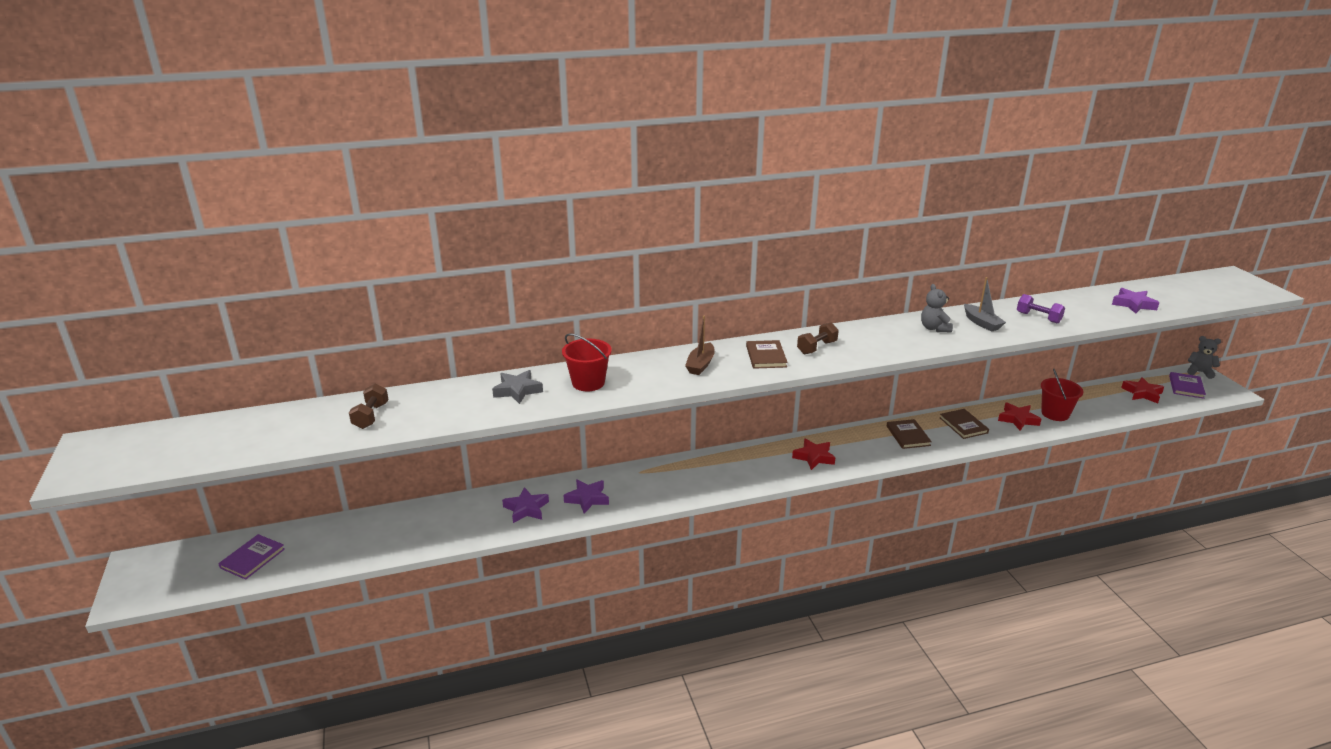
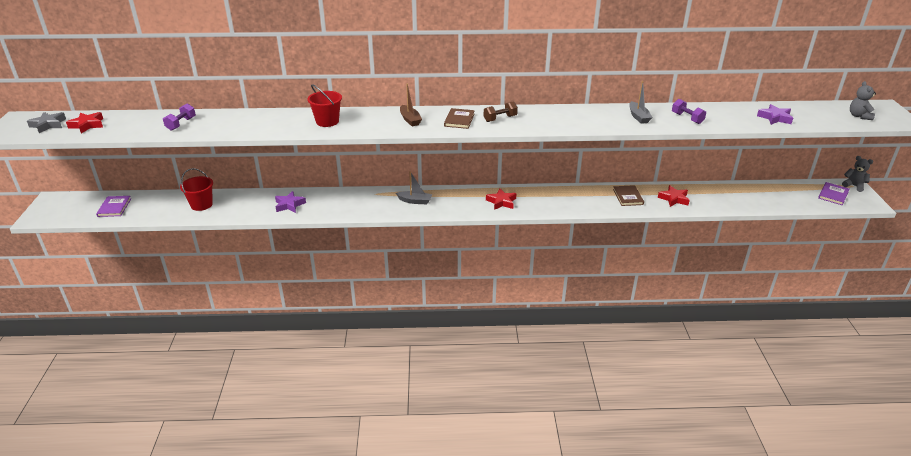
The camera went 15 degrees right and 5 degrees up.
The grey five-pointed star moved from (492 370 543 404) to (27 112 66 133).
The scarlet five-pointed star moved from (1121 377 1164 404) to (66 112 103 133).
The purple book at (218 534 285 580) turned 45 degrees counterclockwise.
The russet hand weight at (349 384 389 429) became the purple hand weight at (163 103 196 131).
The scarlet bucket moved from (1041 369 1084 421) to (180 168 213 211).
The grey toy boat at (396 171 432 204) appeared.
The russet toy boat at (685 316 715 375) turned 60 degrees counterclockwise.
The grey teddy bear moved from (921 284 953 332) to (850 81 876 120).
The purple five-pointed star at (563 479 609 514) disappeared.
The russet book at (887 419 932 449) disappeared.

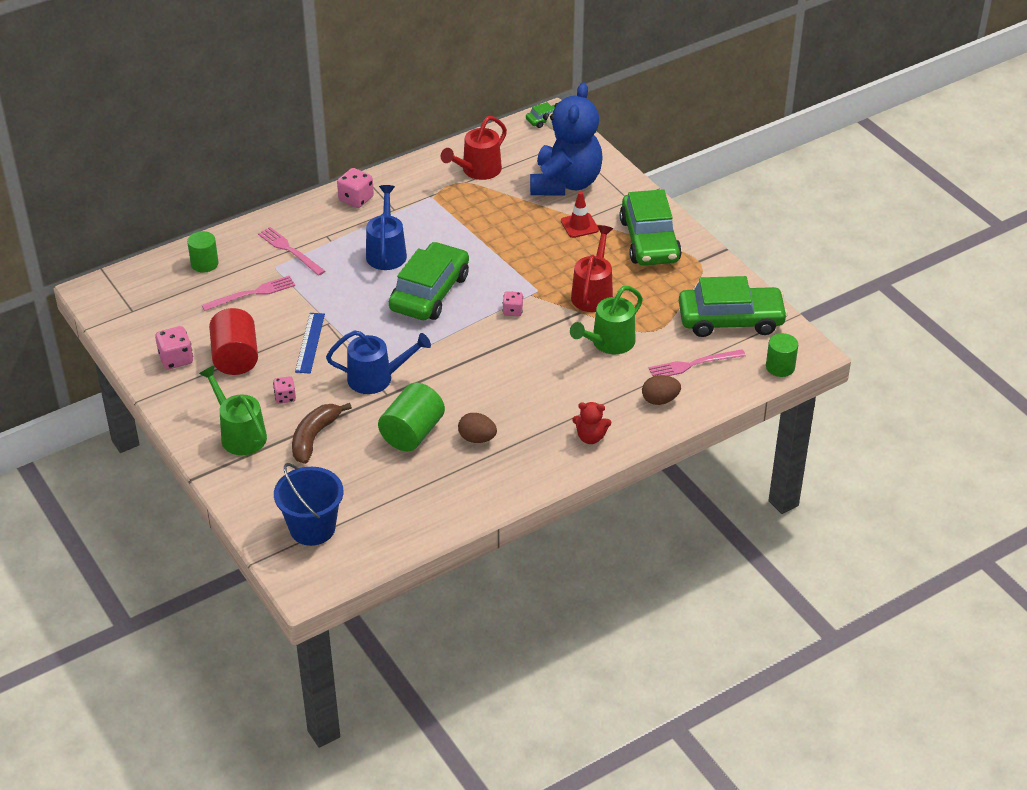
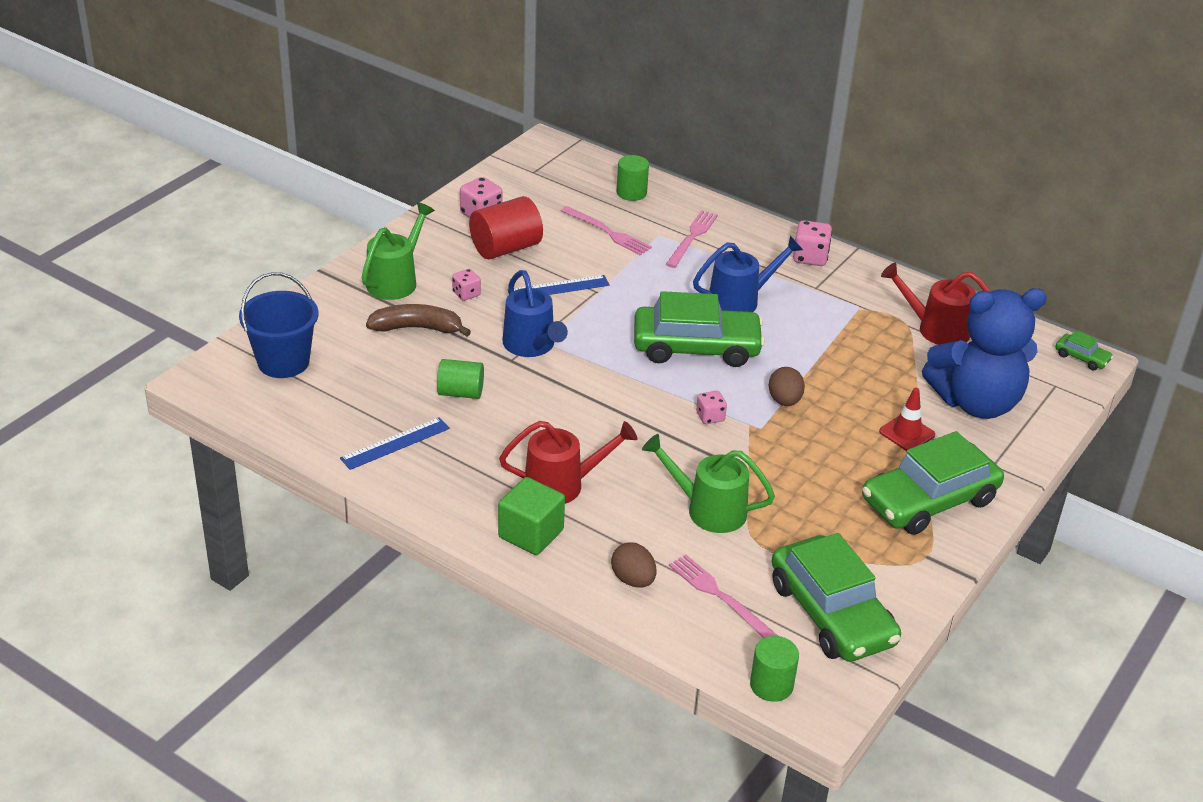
The camera went 65 degrees right and 5 degrees down.
The royal blue measuring stick at (340 417 450 470) appeared.
The emerald cylinder shape at (378 383 445 451) changed to 0.65 times the size.
The scarlet teddy bear at (572 402 611 444) was replaced by the emerald cube at (498 477 565 555).
The scarlet sprinkling can moved from (571 225 613 312) to (499 421 637 504).
The russet toy egg moved from (458 413 497 443) to (769 367 805 406).

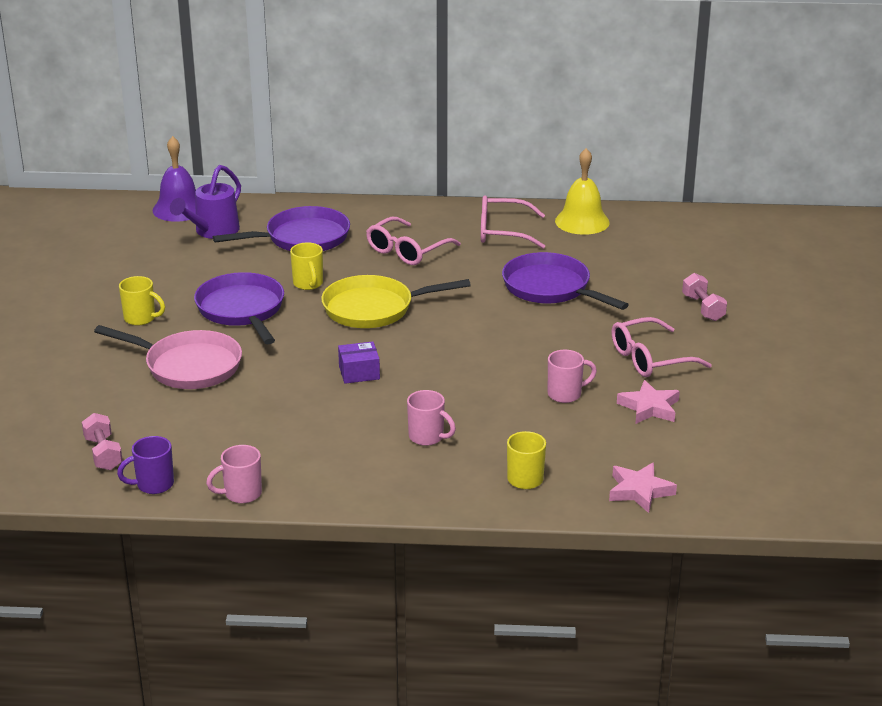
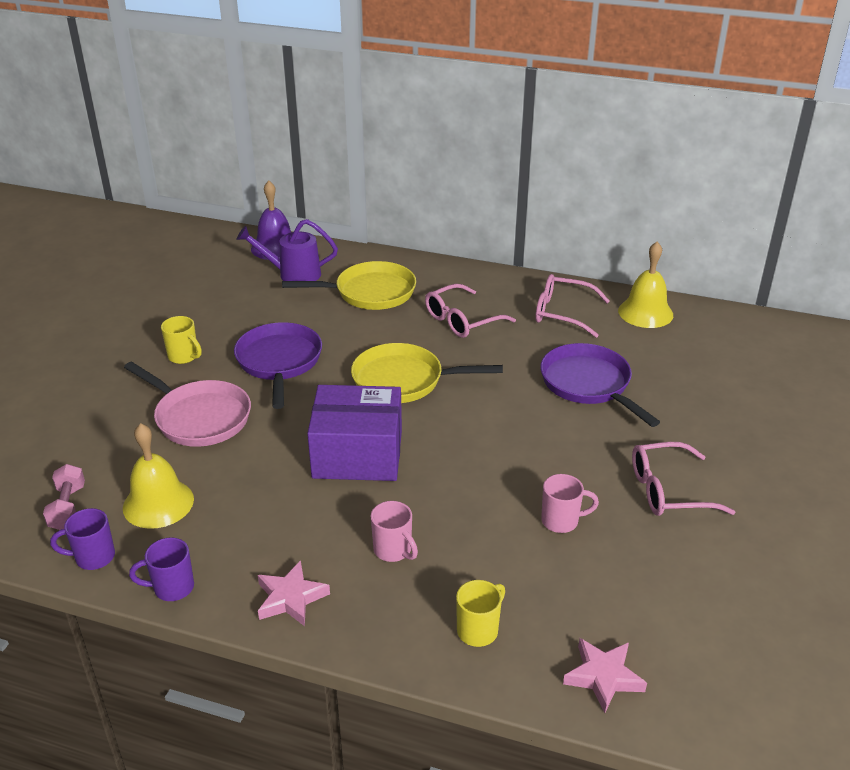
The camera went 15 degrees right and 5 degrees up.
The golden bell at (123 423 194 529) appeared.
The rosy coffee mug at (206 445 262 503) became the purple coffee mug at (129 537 194 601).
The purple sprinkling can at (170 165 241 239) turned 45 degrees clockwise.
The rosy five-pointed star moved from (617 380 680 424) to (258 560 330 626).
The purple frying pan at (213 206 350 251) became the golden frying pan at (282 261 416 310).
The purple box at (338 341 380 384) changed to 2.24 times the size.
The golden coffee mug at (290 242 323 290) disappeared.
The rosy hand weight at (682 273 727 321) disappeared.

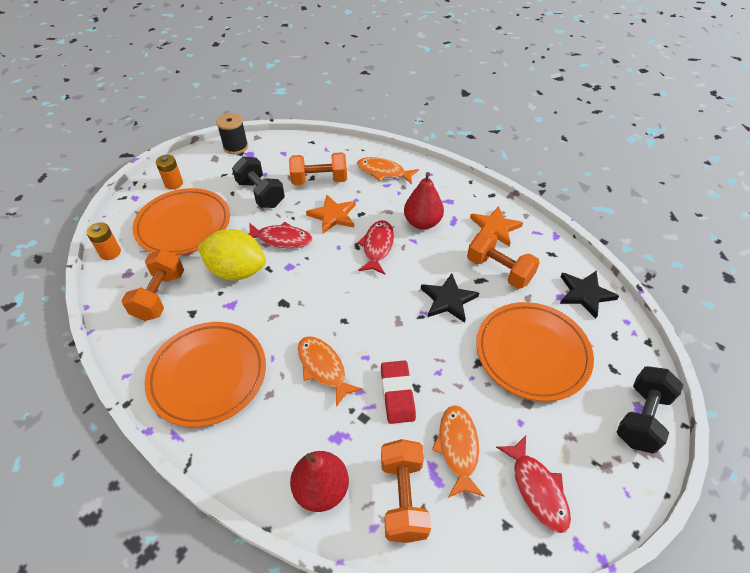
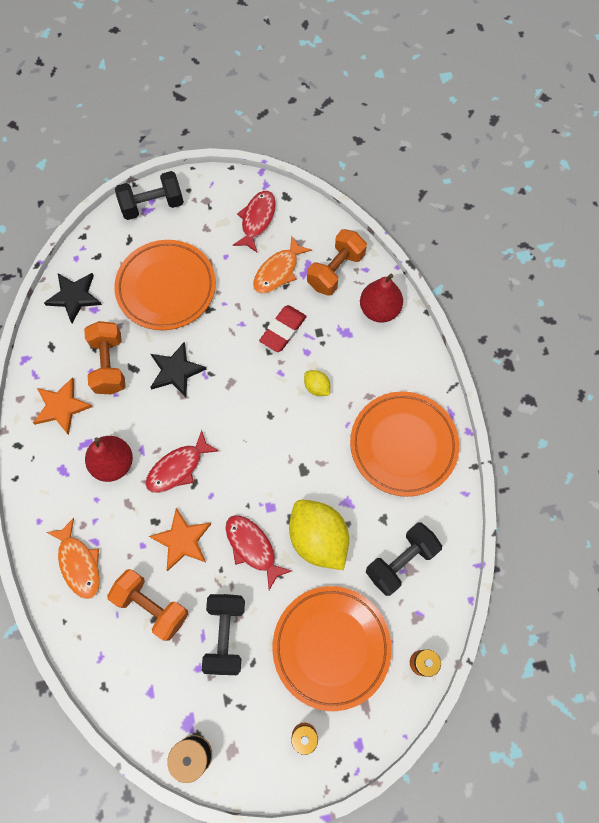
The camera went 140 degrees left and 20 degrees up.
The bright orange fish figure at (298 336 363 407) was replaced by the golden toy lemon at (304 370 330 396).
The bright orange hand weight at (121 249 184 321) became the ebony hand weight at (366 523 442 596).

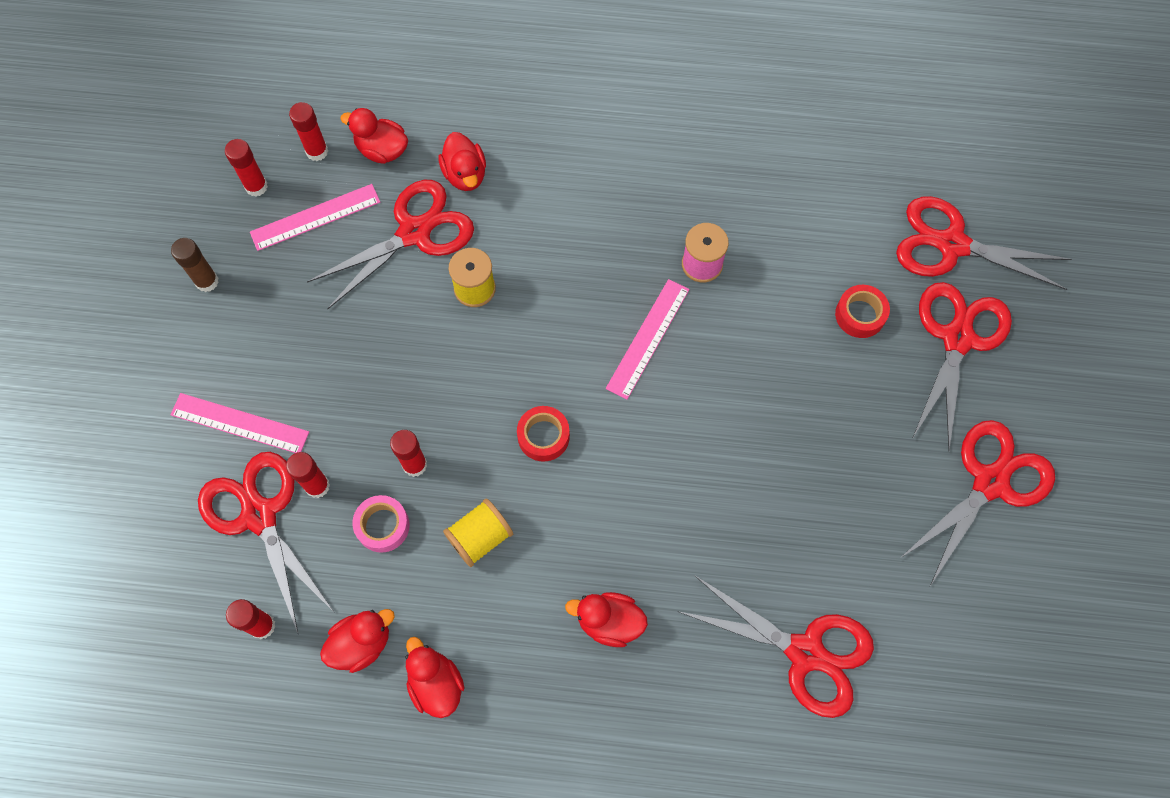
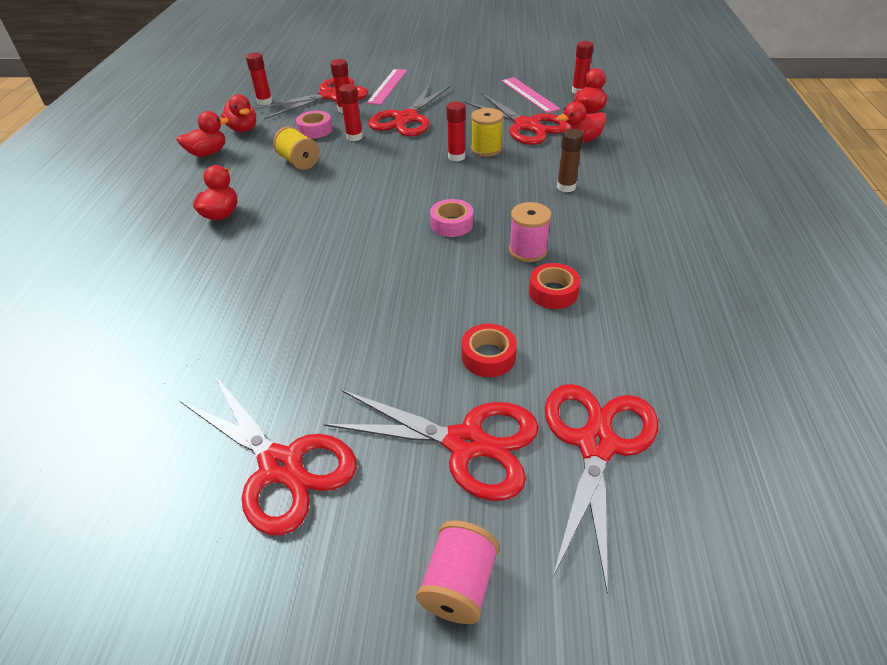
The camera went 90 degrees right and 25 degrees down.
The scarlet scissors moved from (677 575 874 718) to (368 84 451 137).
The rosy bobbin at (416 521 499 624) appeared.
The rosy measuring stick at (606 279 690 400) was replaced by the rosy roll of tape at (430 199 473 237).
The scarlet stick of glue moved from (225 139 268 197) to (446 101 466 161).
The scarlet roll of tape moved from (517 406 570 462) to (529 263 580 309).
The russet stick of glue moved from (171 238 219 292) to (557 129 584 192).

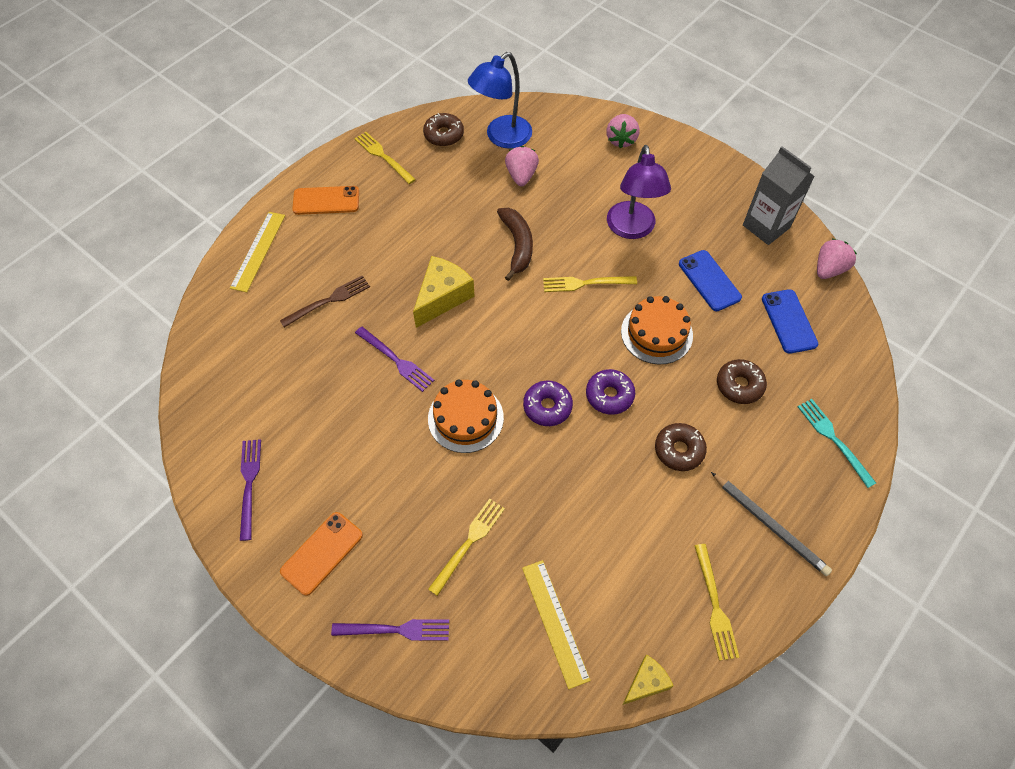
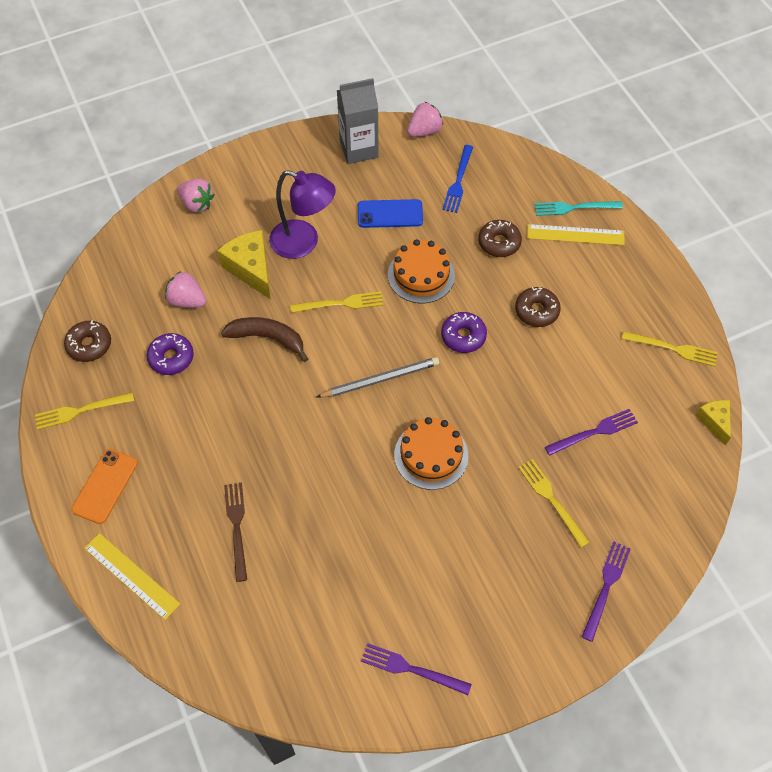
The camera went 65 degrees left and 0 degrees up.
The purple donut moved from (523 381 573 426) to (147 333 194 375).
The golden piece of cheese moved from (413 256 475 328) to (217 230 271 300).
The golden fork at (543 276 637 292) turned 120 degrees counterclockwise.
The grey lead pencil moved from (711 472 832 576) to (317 357 439 398).
The rosy toy strawberry at (817 238 857 279) turned 75 degrees clockwise.
The royal blue smartphone at (762 289 818 354) was replaced by the royal blue fork at (442 145 473 213).
The golden measuring stick moved from (522 560 591 689) to (527 224 625 245).
The purple fork moved from (355 327 434 392) to (545 409 638 456).
The bright orange smartphone at (280 512 363 596) disappeared.
The royal blue desk lamp at (468 52 532 149) disappeared.

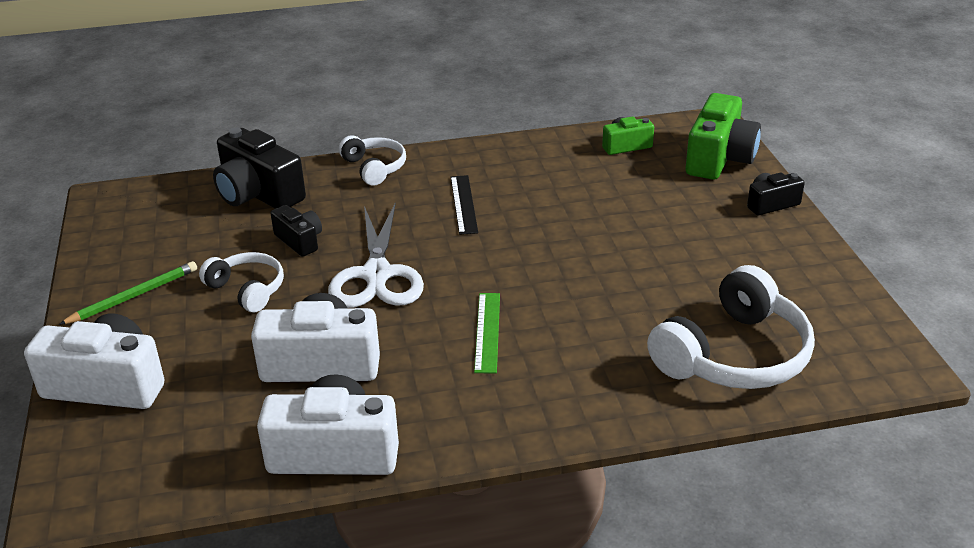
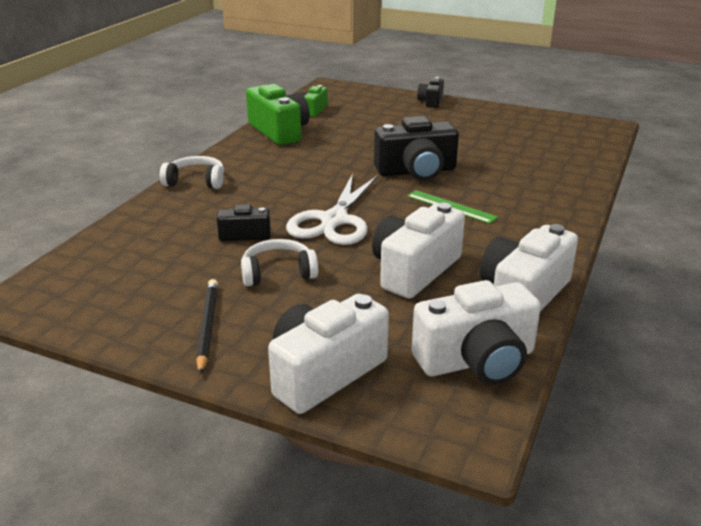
The camera went 55 degrees left and 5 degrees down.
The emerald lead pencil at (59 261 197 325) became the ebony lead pencil at (196 279 218 374).
The emerald photo camera moved from (685 93 761 180) to (246 84 310 145).
The pure white scissors at (328 202 424 308) turned 75 degrees clockwise.
The ebony photo camera moved from (213 128 306 209) to (374 116 459 181).
The pure white photo camera at (412 280 541 385) appeared.
The ebony measuring stick at (451 175 478 235) disappeared.
The pure white over-ear headphones at (647 265 815 389) disappeared.

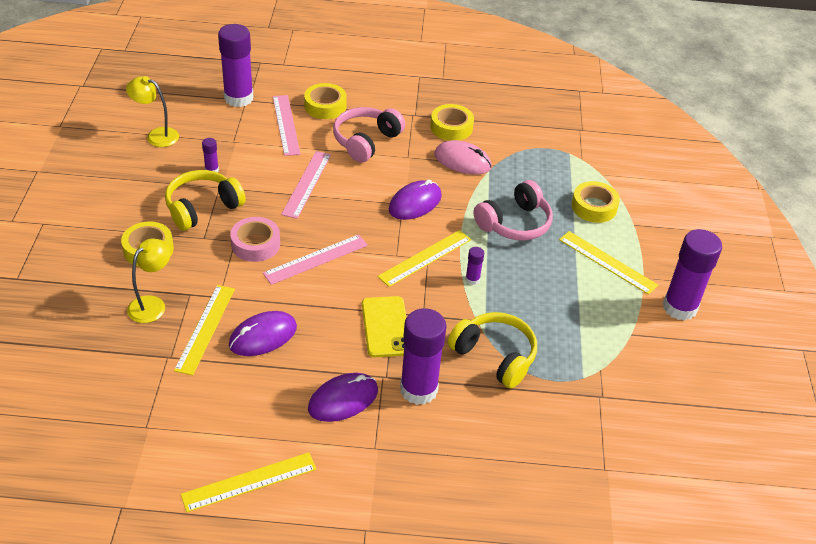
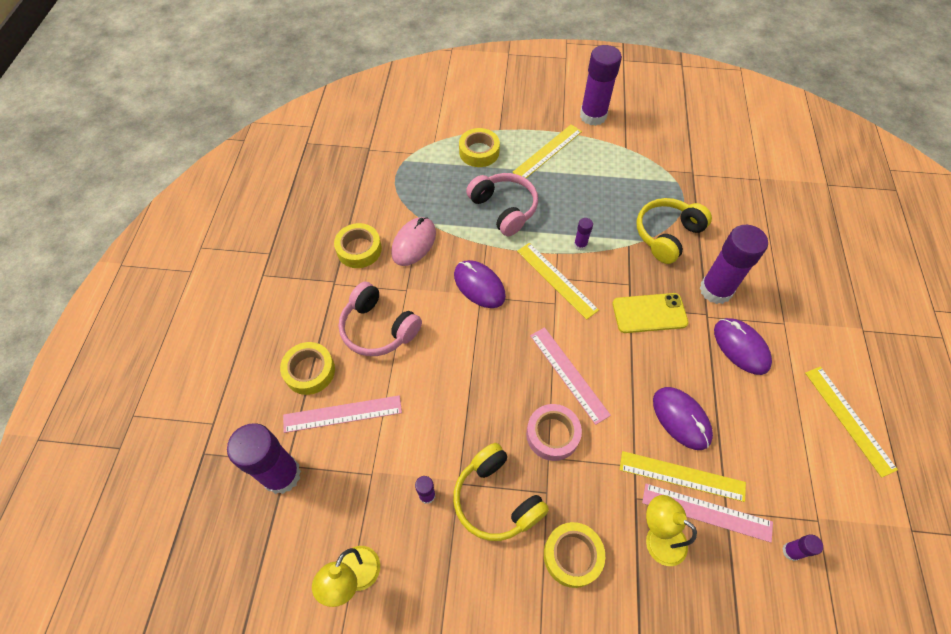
The camera went 85 degrees left and 15 degrees up.
The rosy measuring stick moved from (281 151 331 219) to (642 484 773 543).
The purple stick of glue at (782 534 823 561) appeared.

